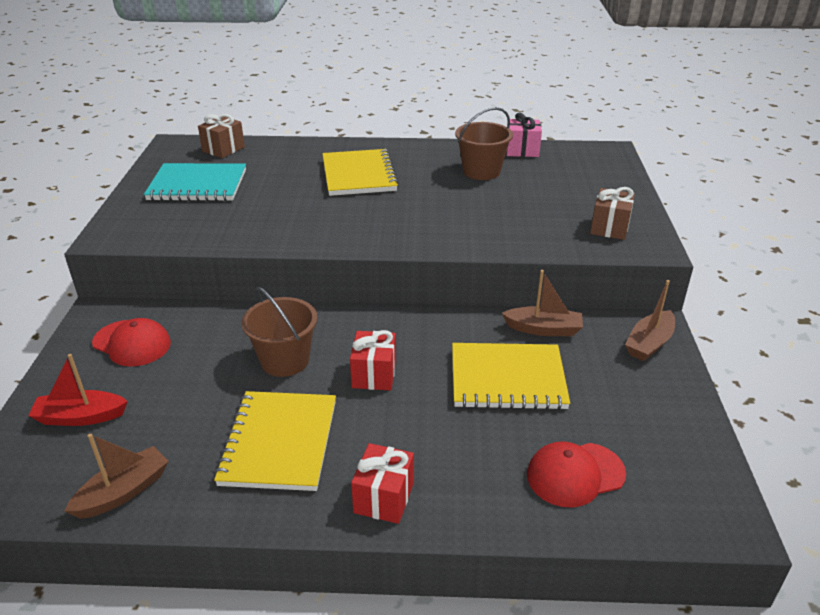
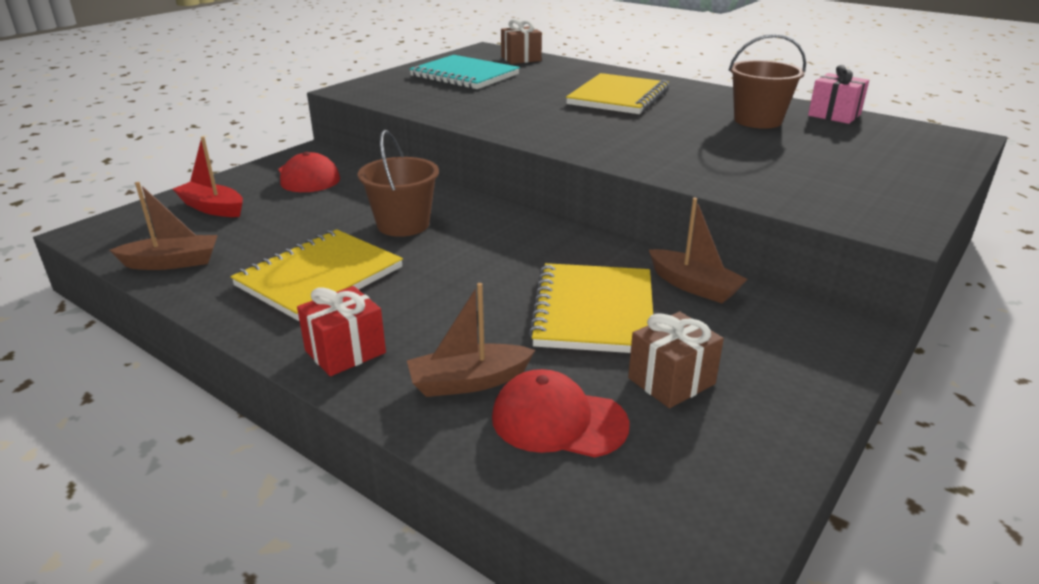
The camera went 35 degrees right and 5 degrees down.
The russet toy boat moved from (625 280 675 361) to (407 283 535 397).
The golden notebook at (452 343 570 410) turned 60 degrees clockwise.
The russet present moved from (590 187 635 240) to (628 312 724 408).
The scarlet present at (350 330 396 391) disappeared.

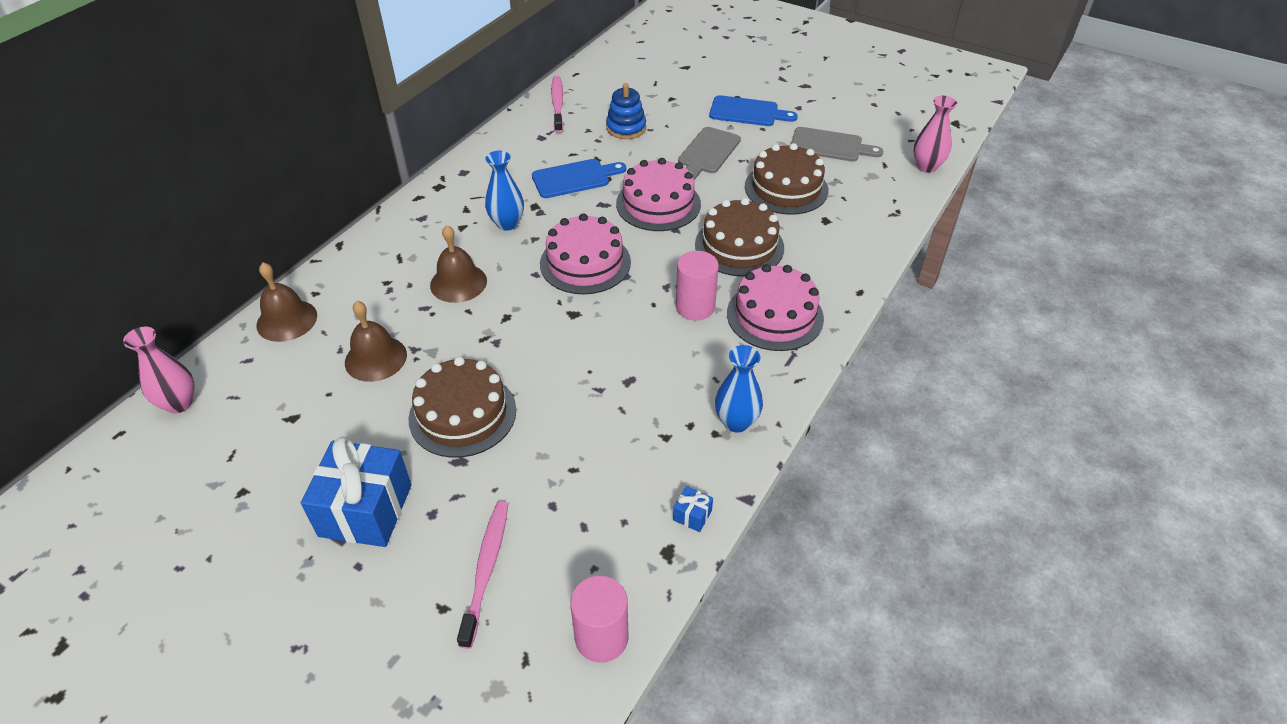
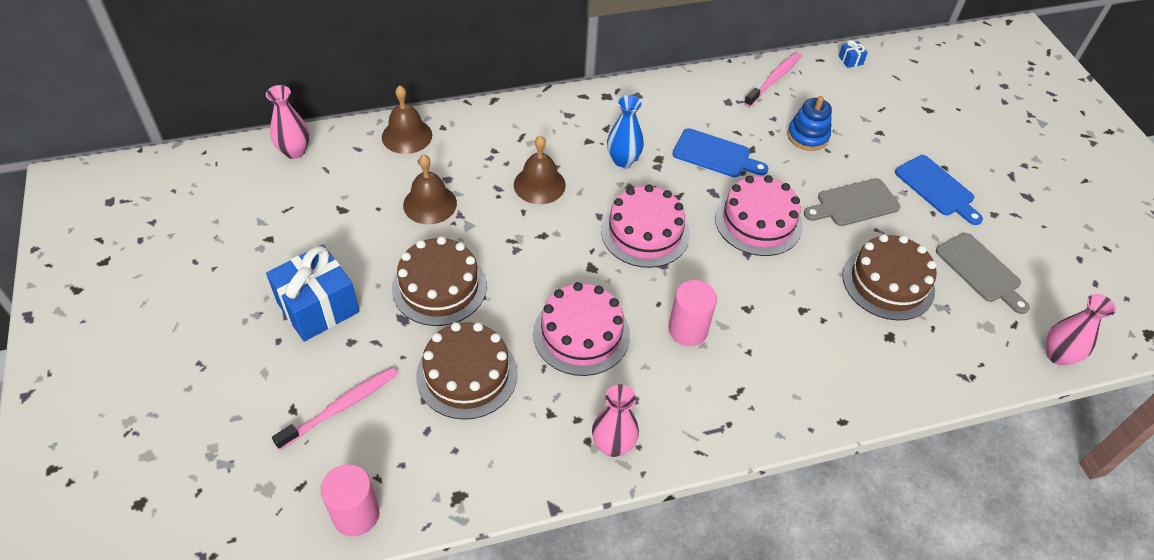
The camera went 40 degrees right and 5 degrees up.
The russet gateau moved from (695 198 784 277) to (416 322 518 420).
The rosy gateau moved from (727 264 824 351) to (533 282 630 376).
The royal blue flower vase at (715 345 763 432) became the rosy flower vase at (592 384 639 457).
The royal blue present moved from (673 486 713 532) to (839 40 868 68).

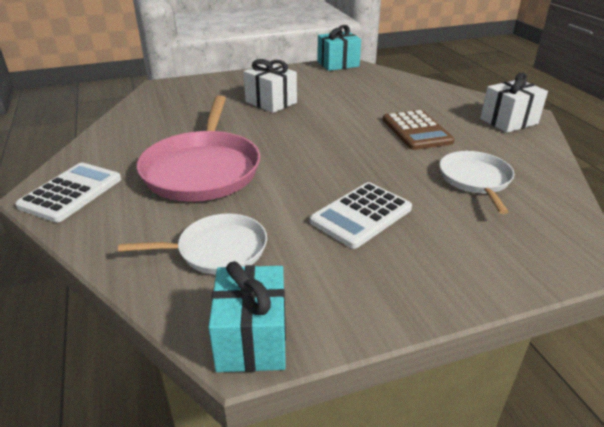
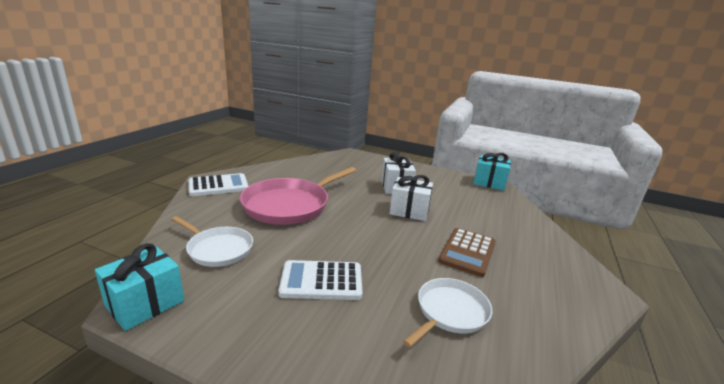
The camera went 40 degrees right and 10 degrees down.
The pure white present moved from (480 73 548 133) to (390 175 433 221).

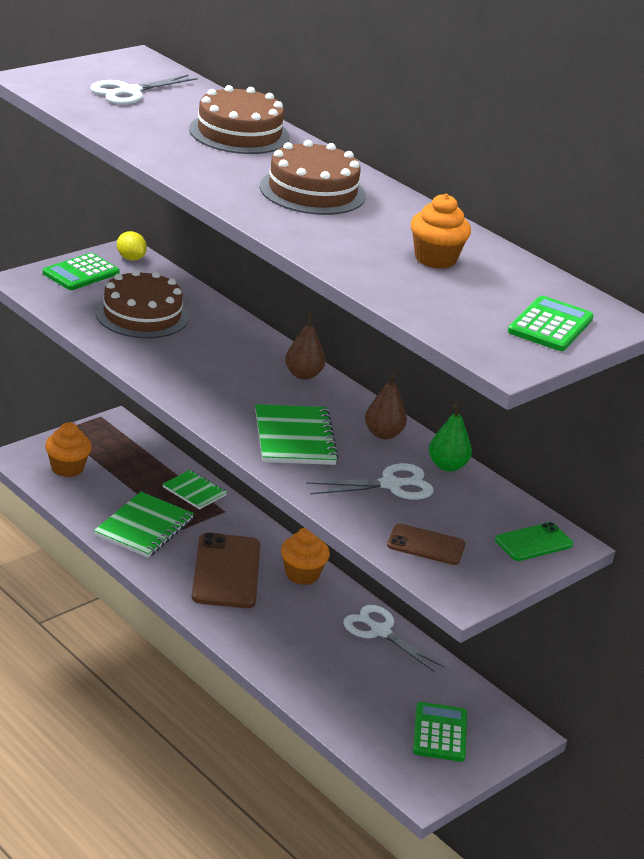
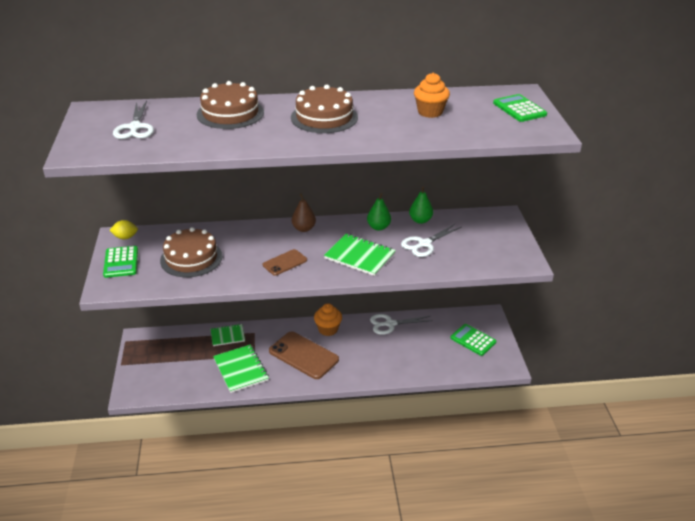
The camera went 50 degrees left and 5 degrees up.
The russet smartphone moved from (387 524 466 565) to (263 249 307 276).
The russet pear fruit at (365 374 407 439) became the emerald pear fruit at (367 193 391 230).
The pure white scissors at (306 463 434 500) turned 150 degrees counterclockwise.
The bright orange fairy cake at (45 422 92 477) disappeared.
The emerald smartphone at (495 522 573 561) disappeared.

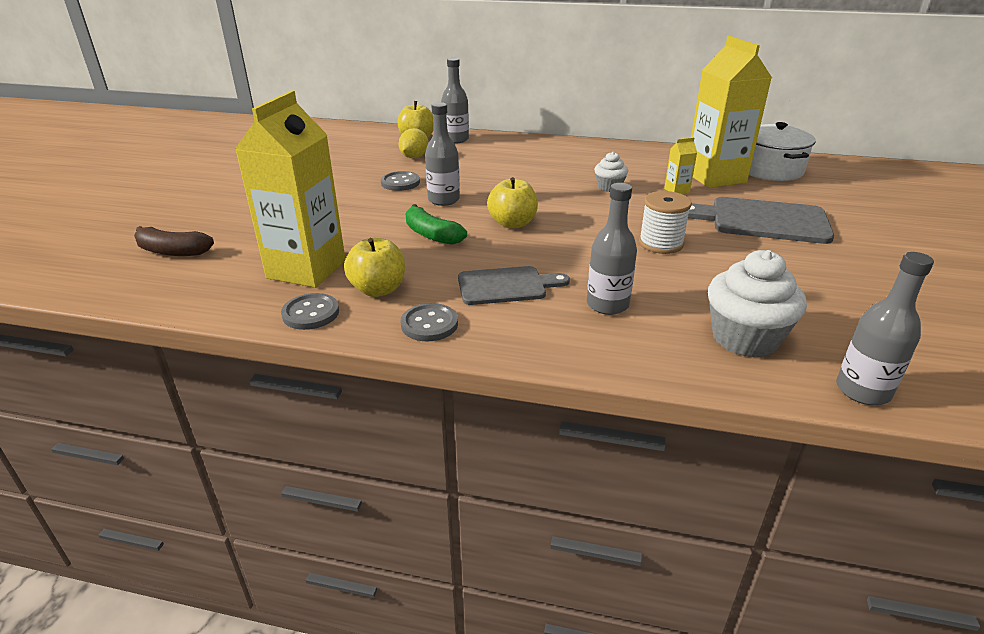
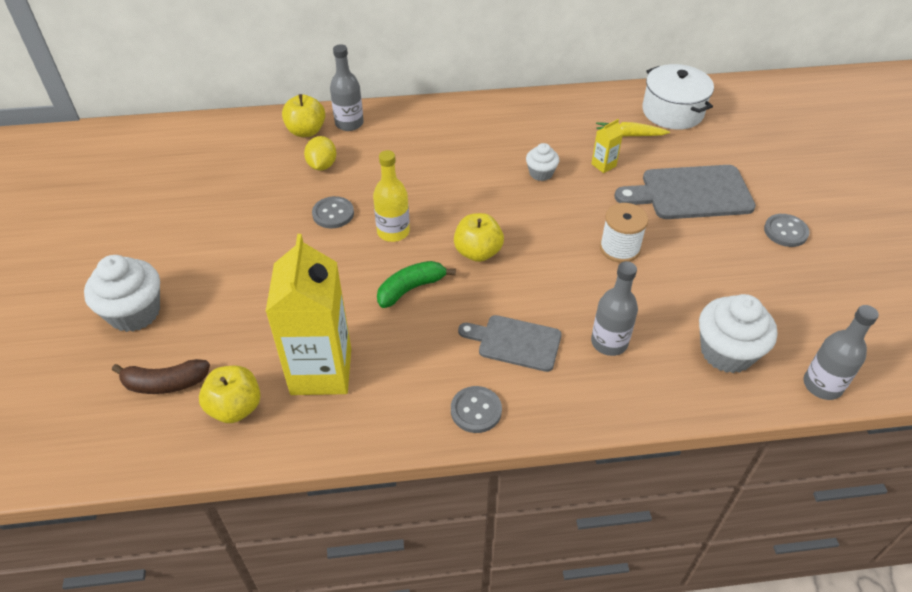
The camera went 20 degrees left and 15 degrees up.
The pure white fairy cake at (84 255 160 332) appeared.
The golden apple fruit moved from (344 238 405 297) to (199 366 260 423).
The grey drink bottle at (425 102 460 206) became the golden drink bottle at (373 150 410 242).
The emerald toy banana at (405 204 467 245) turned 120 degrees clockwise.
The grey bread board at (458 266 570 305) turned 135 degrees counterclockwise.
The golden carton at (691 36 772 188) was replaced by the golden root vegetable at (596 122 670 137).
The grey button moved from (281 293 339 330) to (764 214 810 247).

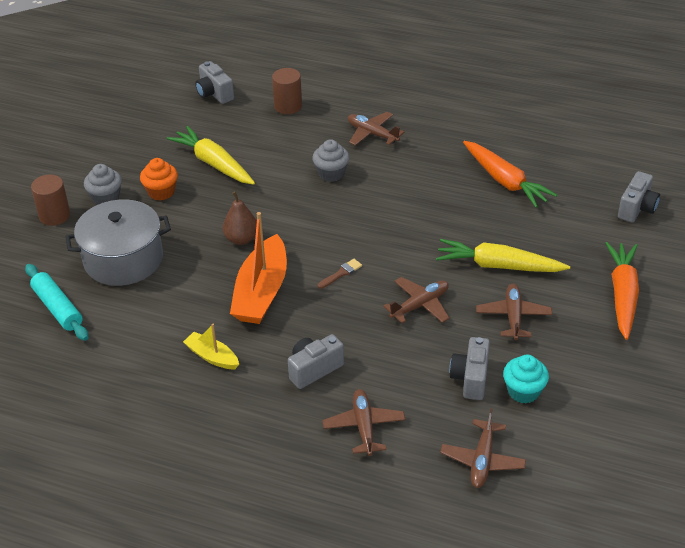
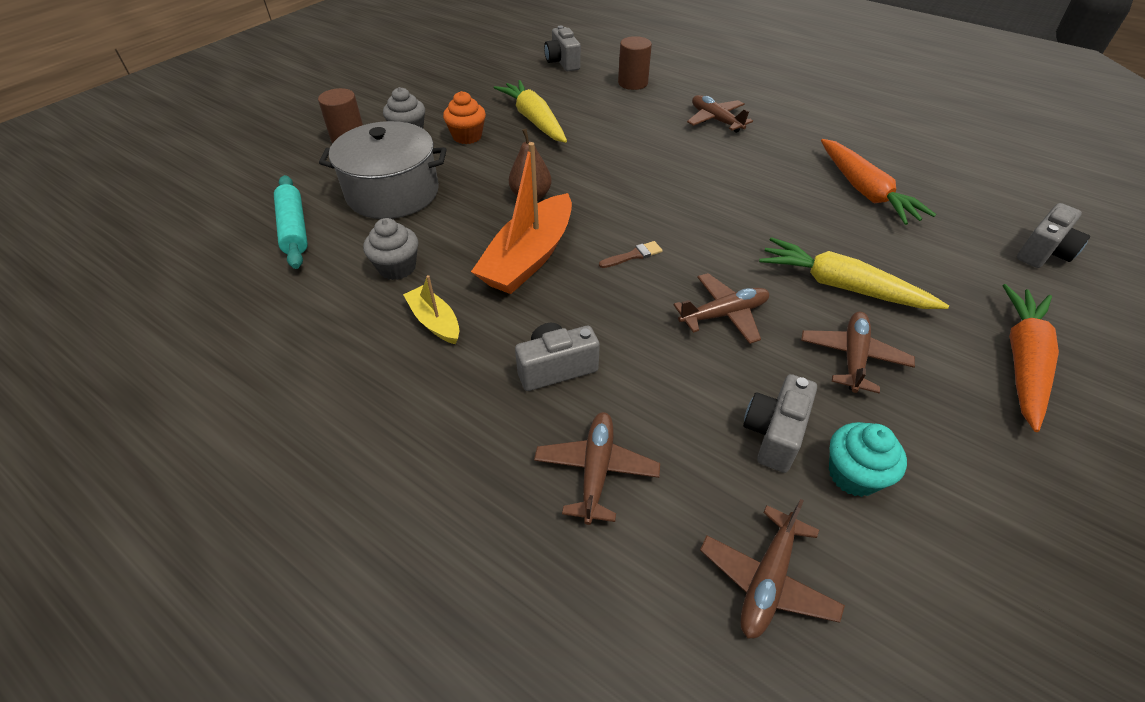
The camera went 15 degrees right and 5 degrees up.
The grey fairy cake moved from (312 139 350 182) to (363 218 418 280).

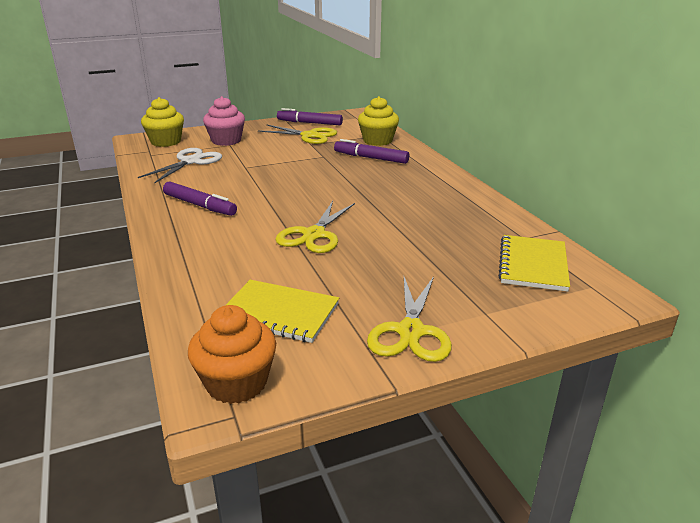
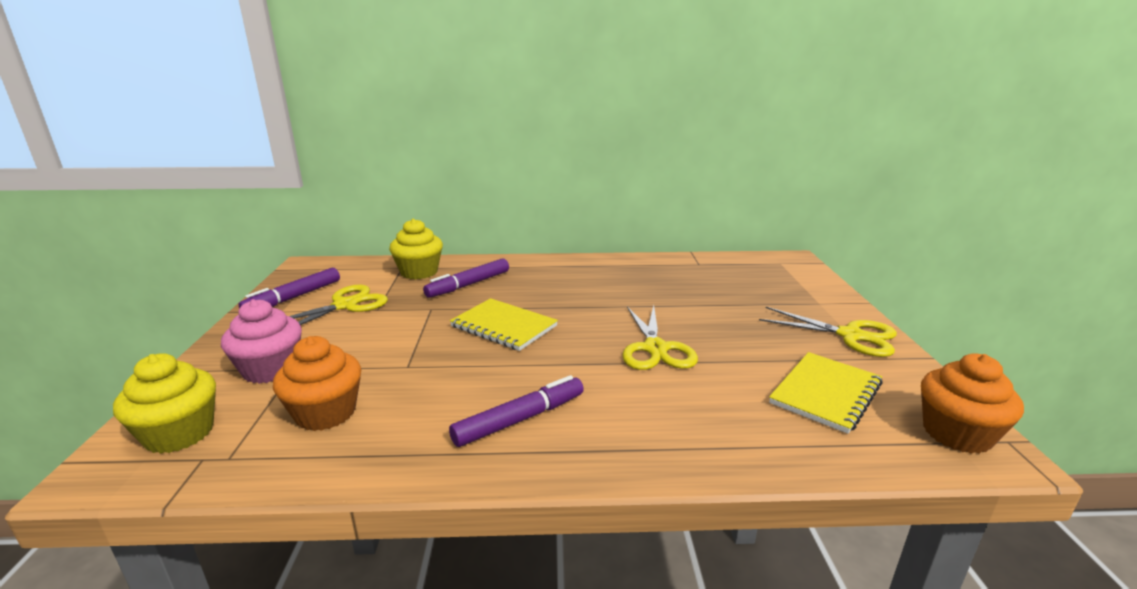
The camera went 70 degrees left and 5 degrees down.
The pure white scissors at (138 148 222 184) was replaced by the bright orange fairy cake at (273 336 361 431).
The golden notebook moved from (498 235 570 292) to (450 298 558 351).
The golden scissors at (275 201 355 253) turned 45 degrees clockwise.

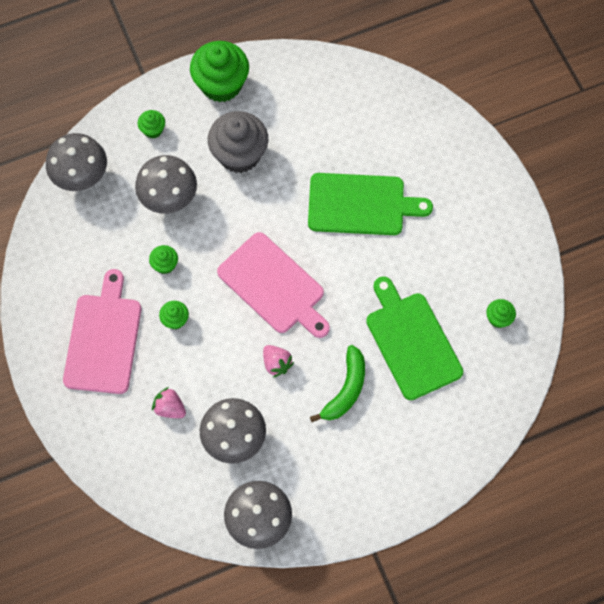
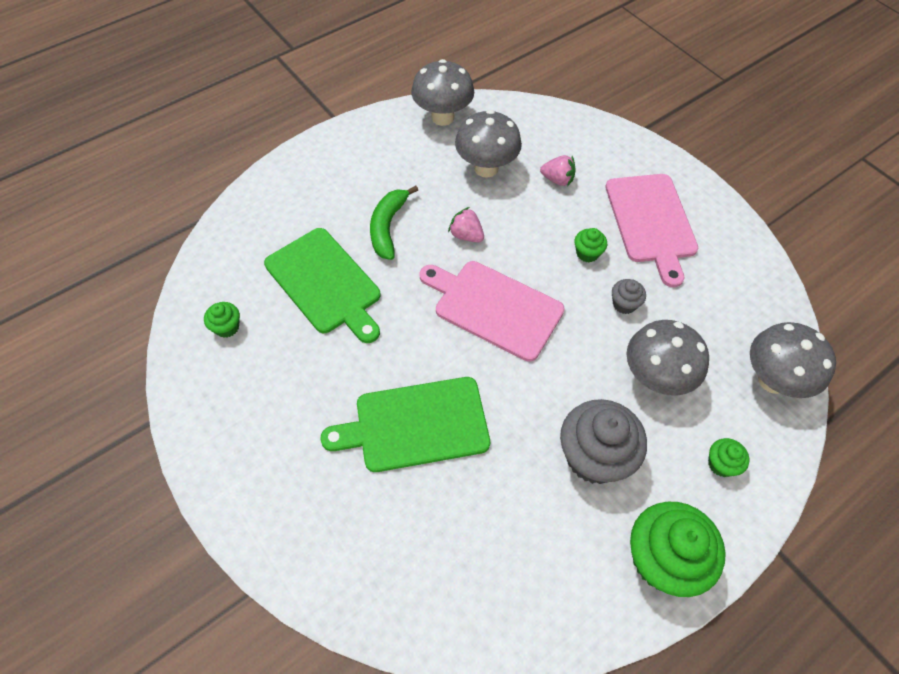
The camera went 165 degrees right and 10 degrees down.
The emerald fairy cake at (149 245 178 274) became the grey fairy cake at (612 279 646 314).

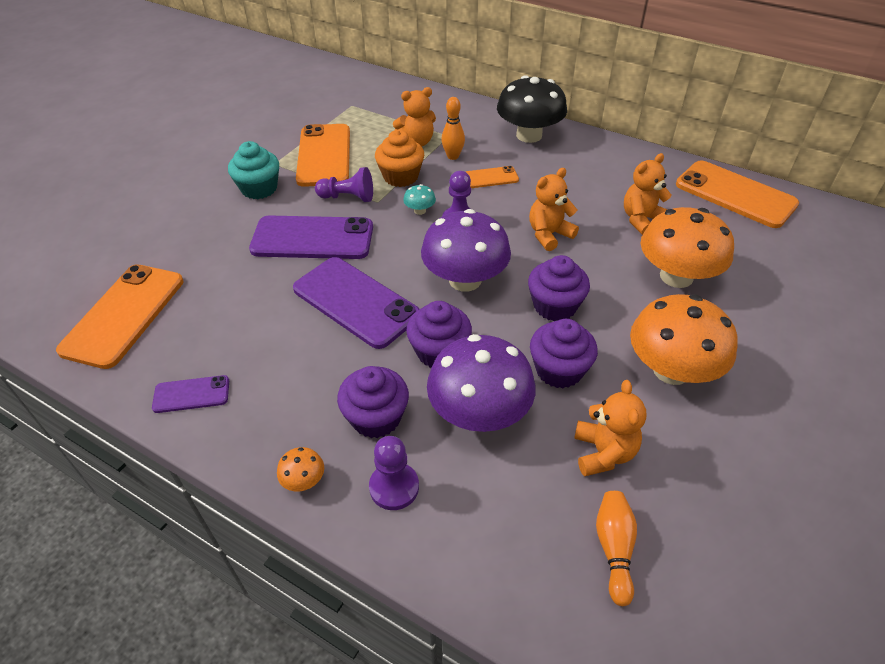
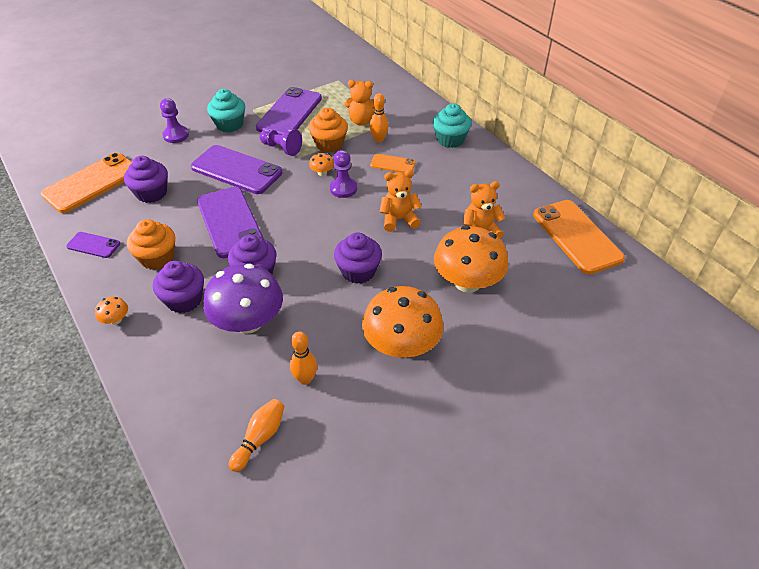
The camera went 25 degrees right and 0 degrees up.
The purple fairy cake moved from (530 319 598 388) to (124 156 168 203).
The bright orange fairy cake at (127 219 175 270) appeared.
The purple chess pawn moved from (369 436 419 510) to (160 98 189 143).
The bright orange smartphone at (296 124 350 187) became the purple smartphone at (256 87 322 135).
The bright orange teddy bear at (574 380 647 476) was replaced by the bright orange bowling pin at (290 331 317 385).
The teal fungus at (403 184 436 215) became the bright orange fungus at (309 153 334 176).
The ebony fungus at (497 75 567 143) was replaced by the teal fairy cake at (433 103 471 148).
The purple fungus at (421 209 511 291) disappeared.

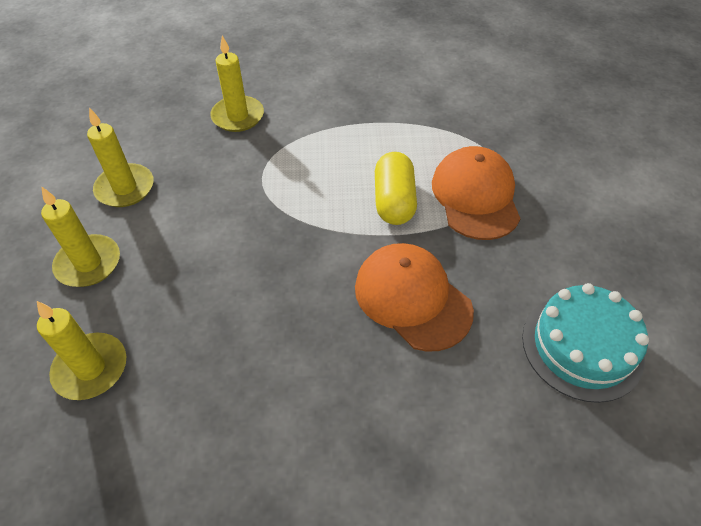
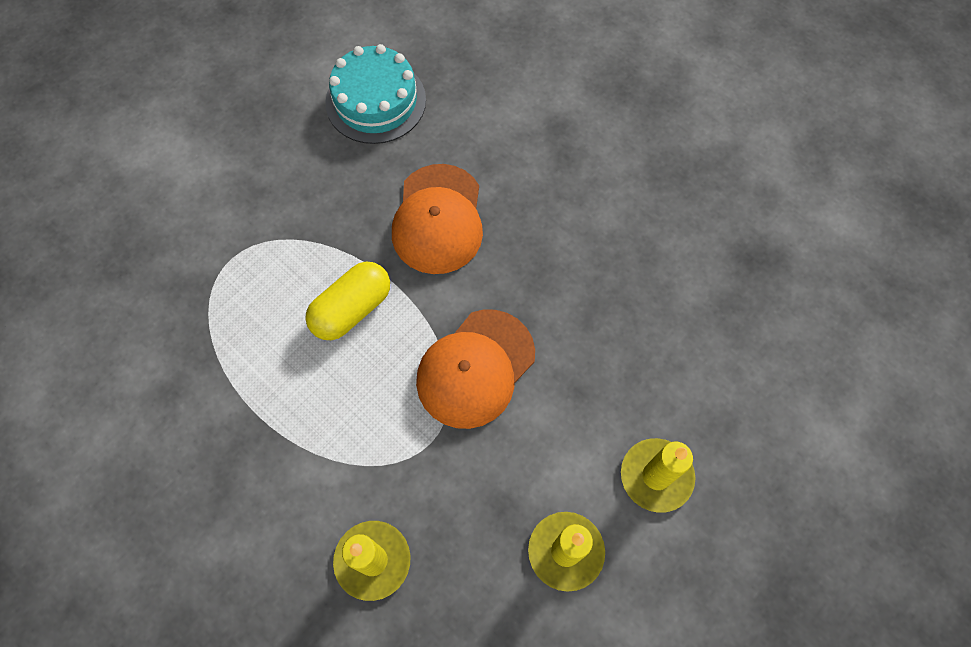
The camera went 135 degrees left and 15 degrees up.
The bright orange baseball cap moved from (432 146 521 240) to (416 310 535 429).
The golden wax candle at (37 301 126 400) disappeared.

